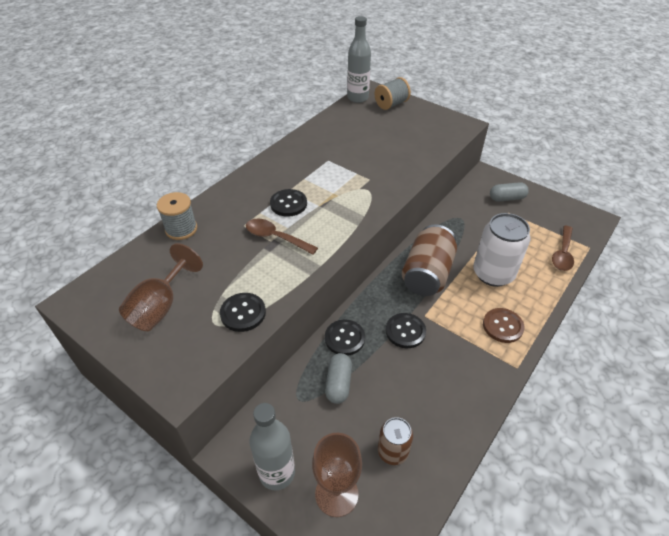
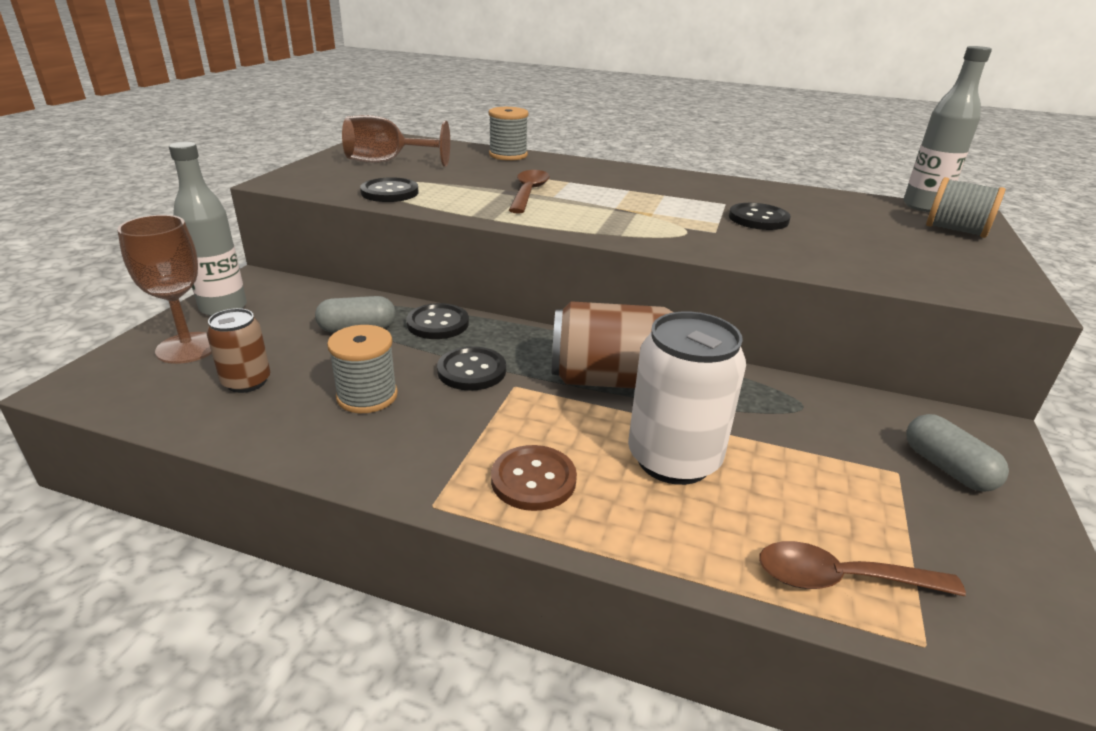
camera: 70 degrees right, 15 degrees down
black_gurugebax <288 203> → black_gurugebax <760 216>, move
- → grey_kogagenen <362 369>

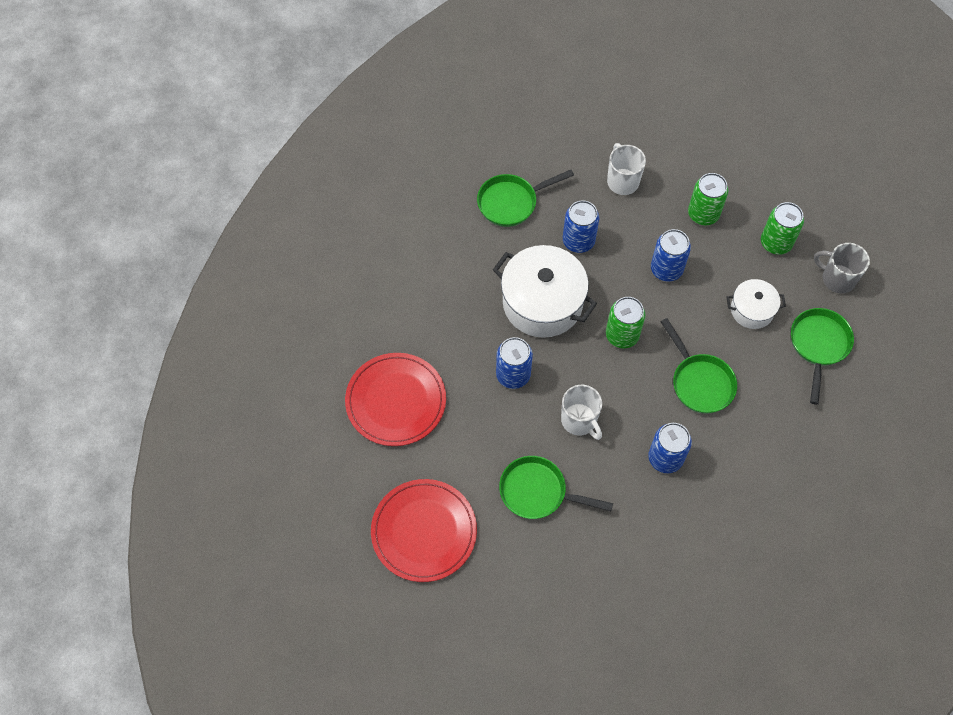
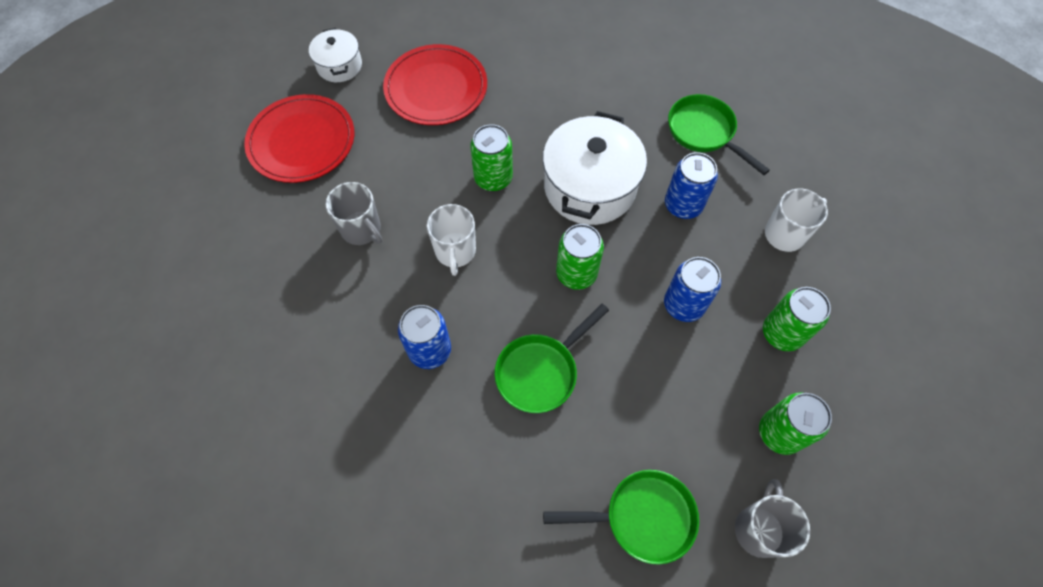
camera: 75 degrees right, 0 degrees up
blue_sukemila <514 363> → green_sukemila <491 157>
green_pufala <556 487> → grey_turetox <354 213>
white_turetox <581 412> → white_turetox <451 240>, 45 degrees counterclockwise
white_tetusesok <756 304> → white_tetusesok <335 55>, move

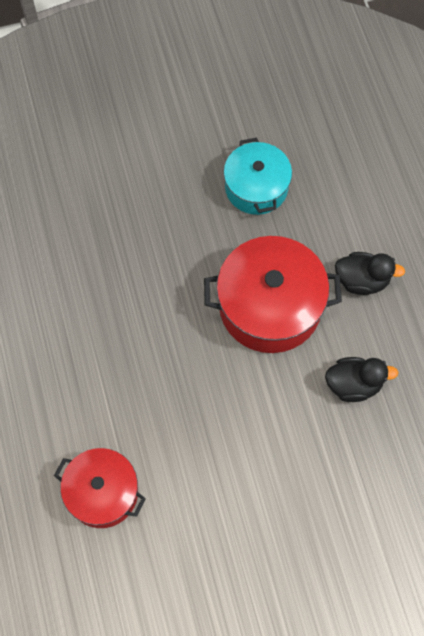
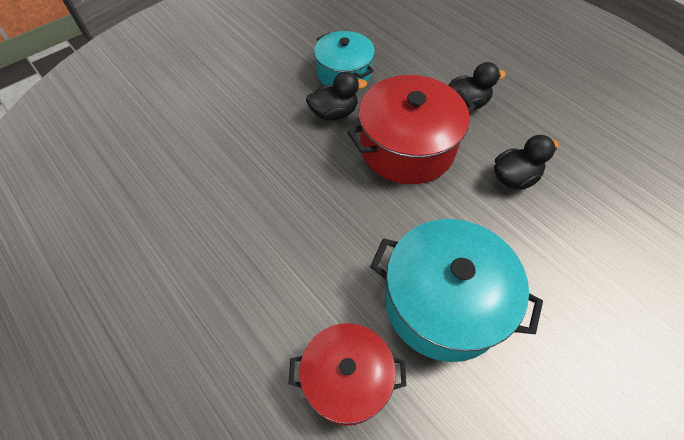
camera: 25 degrees left, 10 degrees down
- → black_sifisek <336 96>
- → turquoise_tetusesok <456 290>

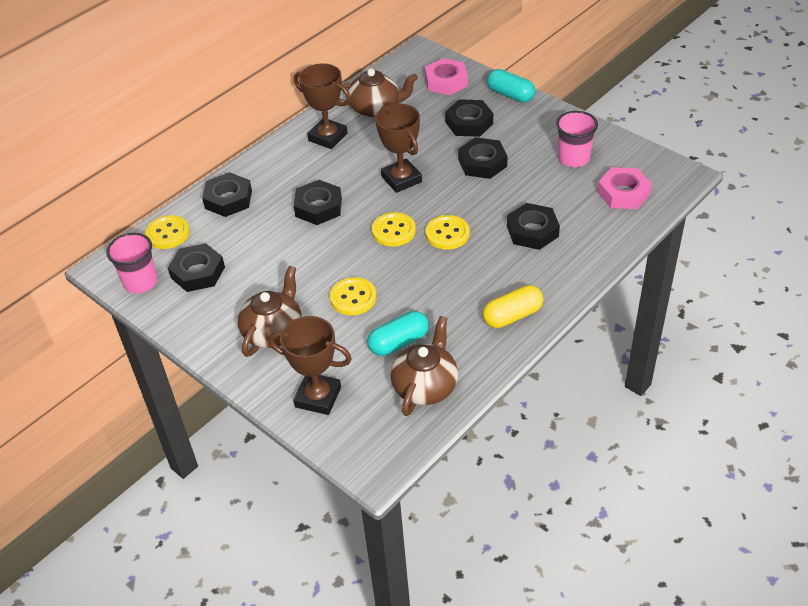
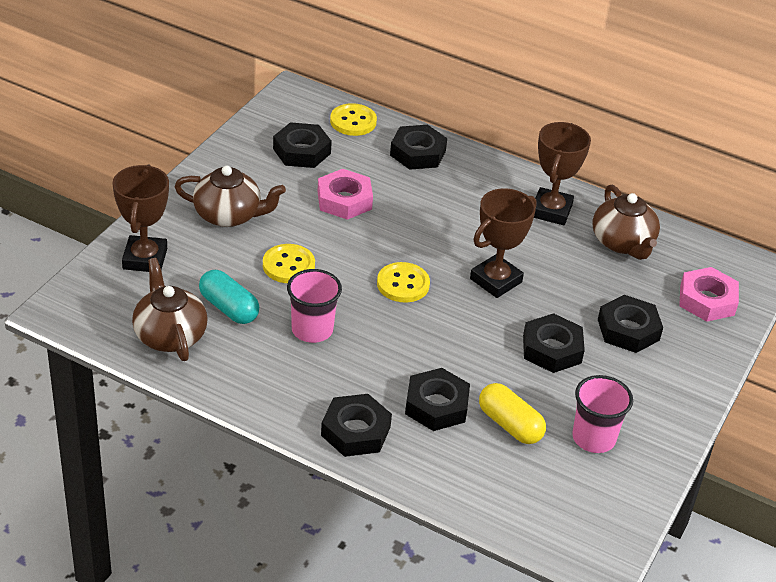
camera: 70 degrees right, 5 degrees down
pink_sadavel <132 263> → pink_sadavel <314 306>, move
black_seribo <318 202> → black_seribo <356 425>, move
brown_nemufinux <424 366> → brown_nemufinux <170 309>, 120 degrees counterclockwise
yellow_gurugebax <447 232> → -
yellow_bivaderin <513 306> → yellow_bivaderin <512 413>, move
turquoise_bivaderin <511 86> → -
pink_seribo <624 188> → pink_seribo <345 194>, move

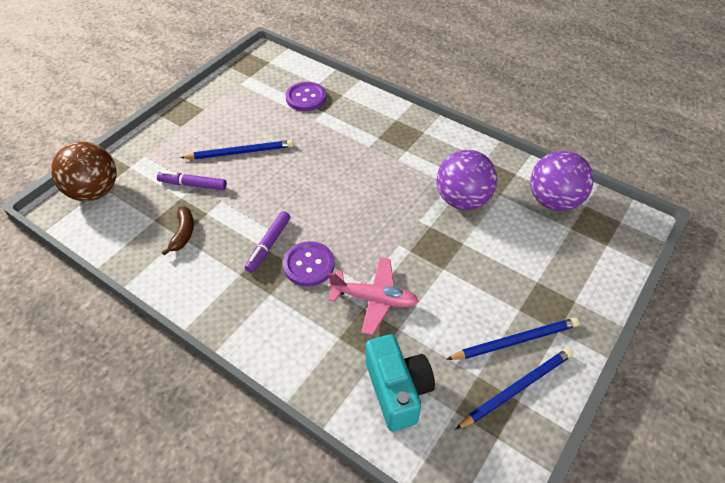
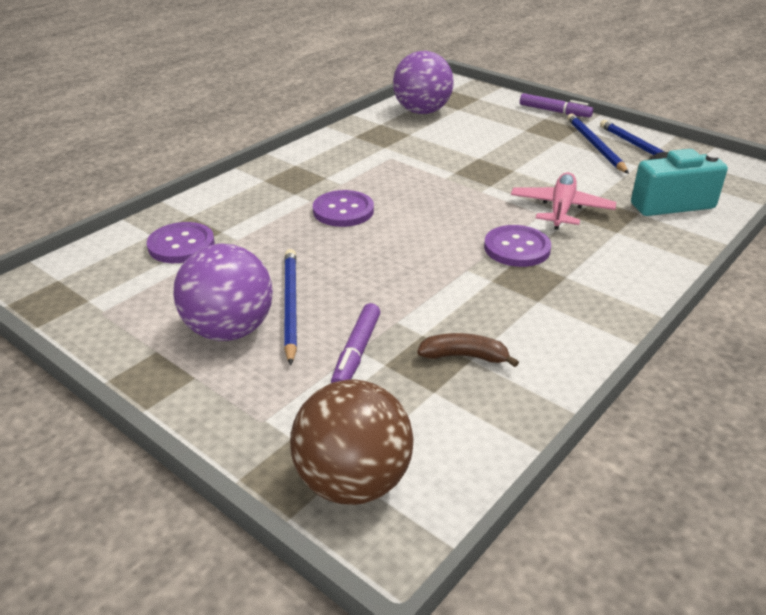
camera: 85 degrees left, 15 degrees down
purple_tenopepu <267 242> → purple_tenopepu <556 105>, move
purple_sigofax <466 180> → purple_sigofax <223 292>, move
- → purple_gurugebax <343 208>

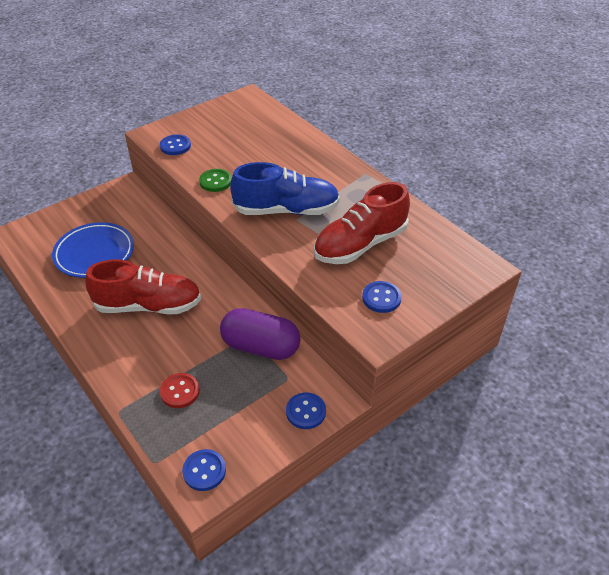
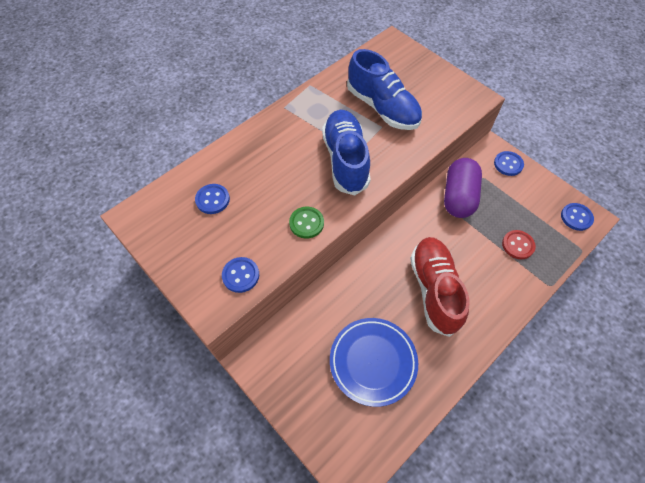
camera: 95 degrees left, 15 degrees up
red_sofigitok <362 223> → blue_sofigitok <384 89>
blue_gurugebax <382 297> → blue_gurugebax <212 199>, move

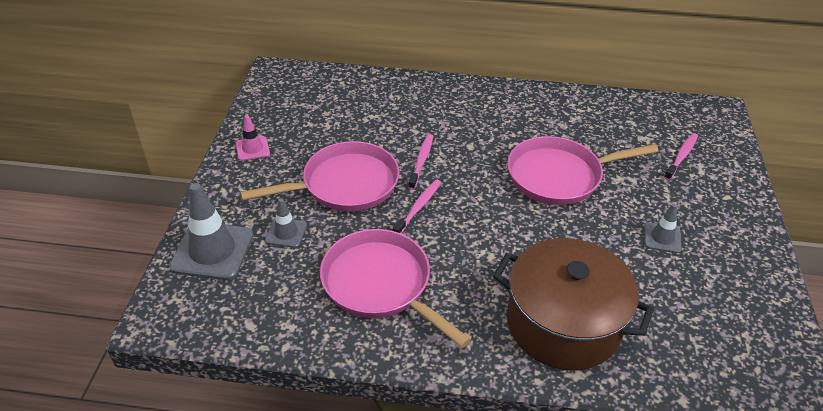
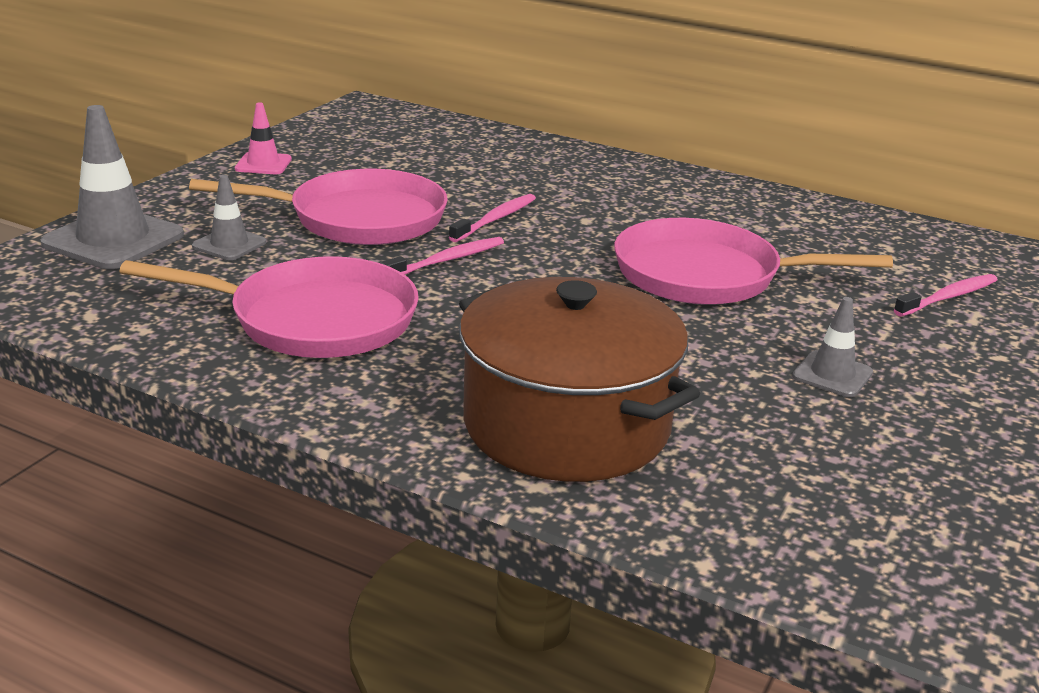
camera: 20 degrees right, 15 degrees down
pink_pufala <395 288> → pink_pufala <269 307>, 120 degrees clockwise

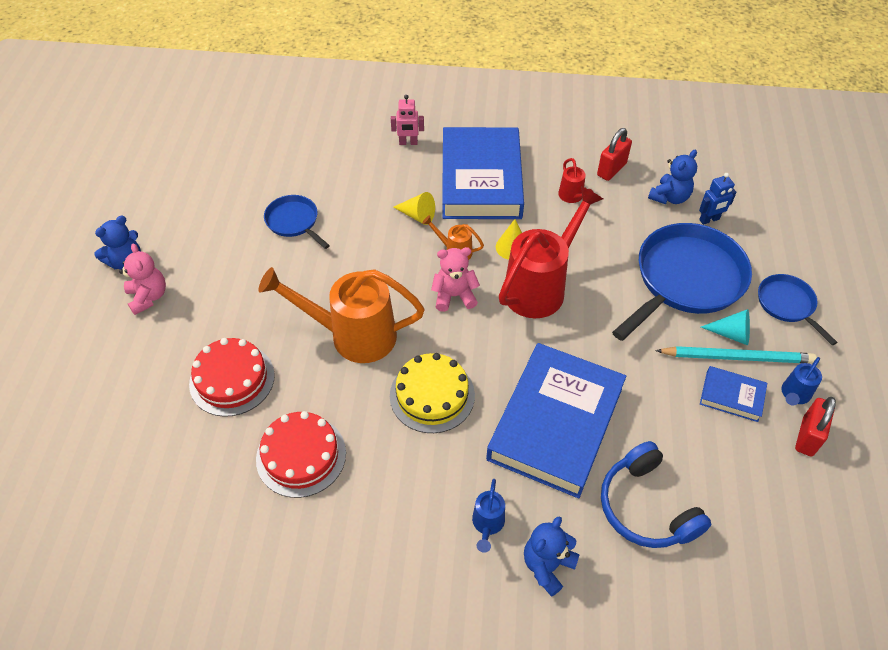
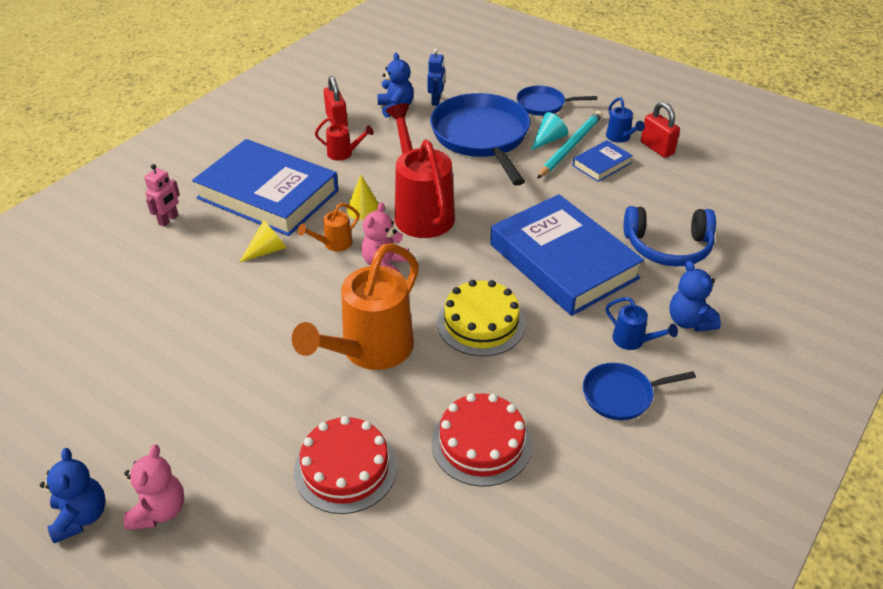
camera: 60 degrees left, 10 degrees down
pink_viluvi <142 279> → pink_viluvi <154 487>, 90 degrees clockwise
blue_pufala <297 222> → blue_pufala <639 391>, move

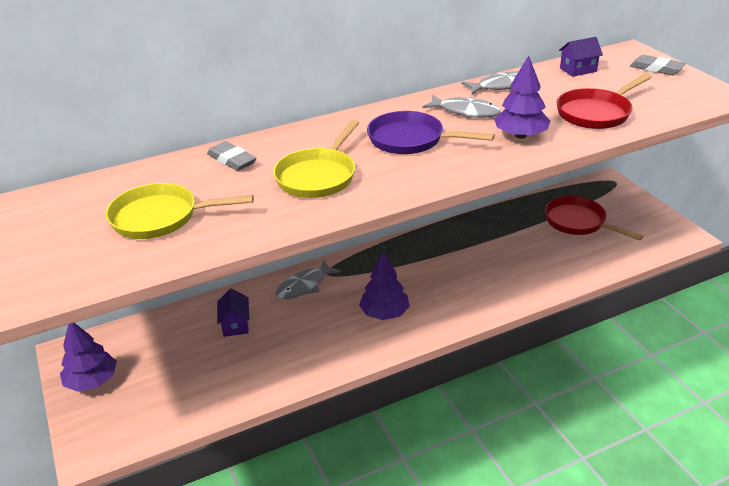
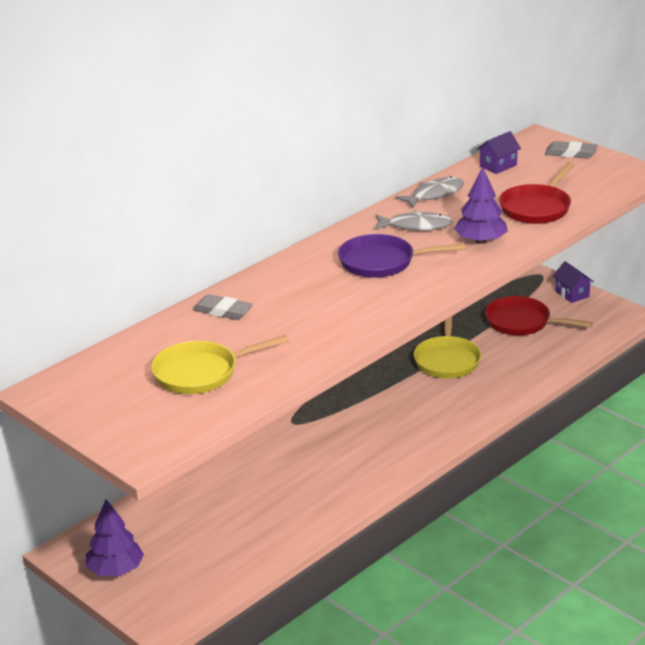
camera: 20 degrees left, 5 degrees down
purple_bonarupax <233 312> → purple_bonarupax <573 282>, move
yellow_pufala <316 158> → yellow_pufala <447 347>, move
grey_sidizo <308 279> → -
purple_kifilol <384 286> → -

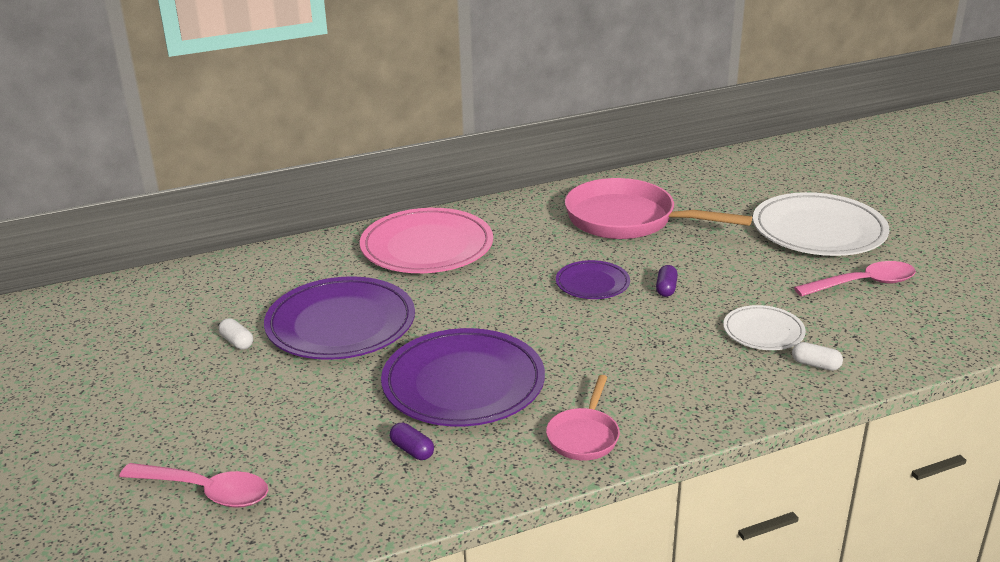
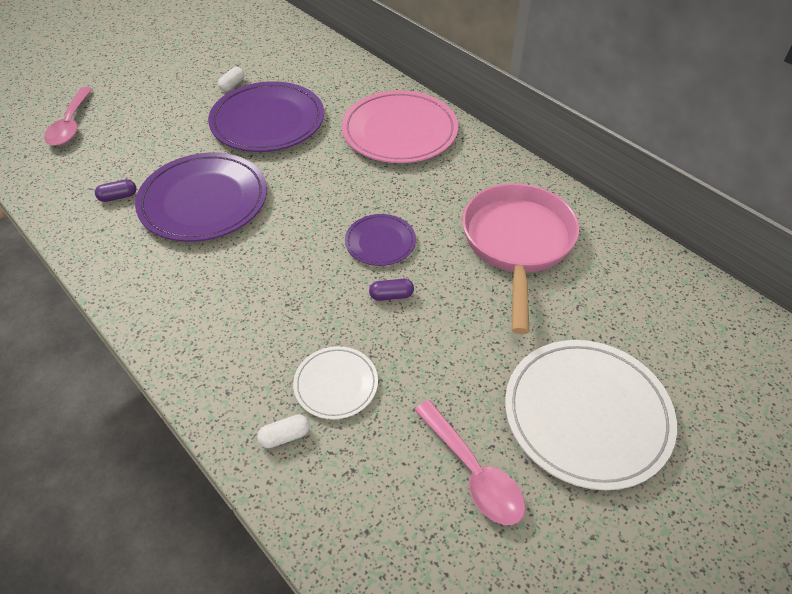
camera: 70 degrees right, 20 degrees up
purple_bivaderin <412 441> → purple_bivaderin <116 190>, 45 degrees clockwise
pink_pufala <583 417> → -
white_bivaderin <817 356> → white_bivaderin <283 431>, 60 degrees clockwise

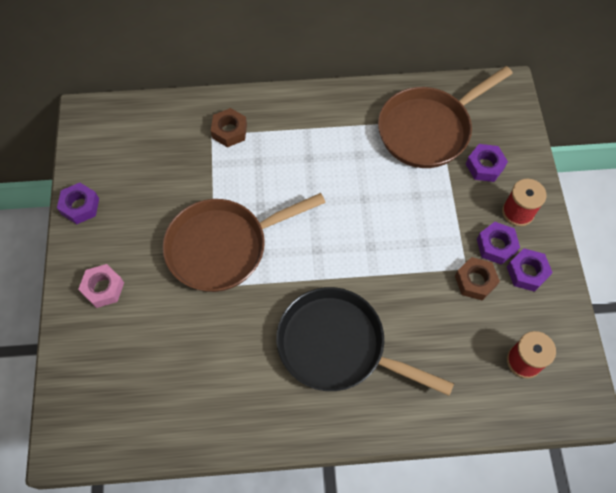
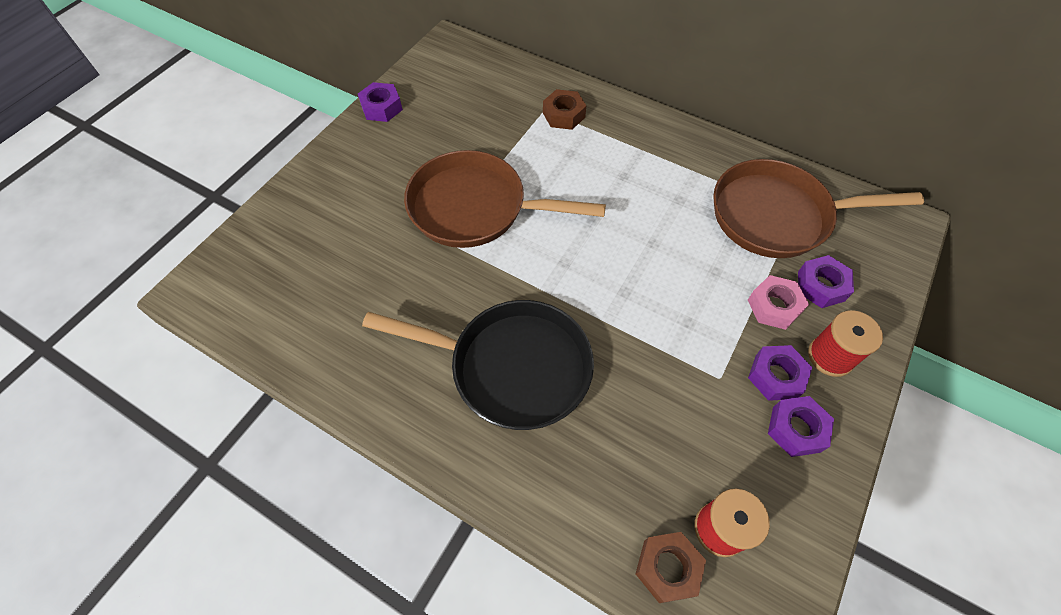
camera: 35 degrees right, 5 degrees down
pink_seribo <101 286> → pink_seribo <778 302>, move
black_pufala <365 341> → black_pufala <478 365>, 135 degrees clockwise
brown_seribo <477 279> → brown_seribo <671 567>, move

